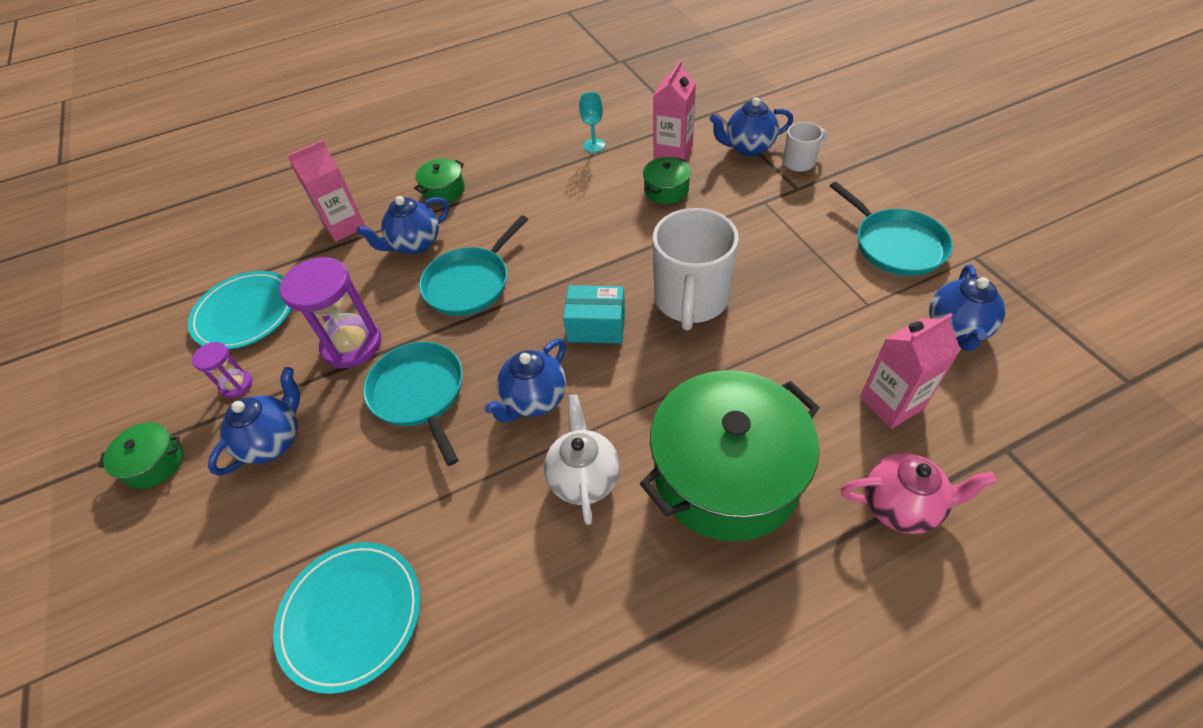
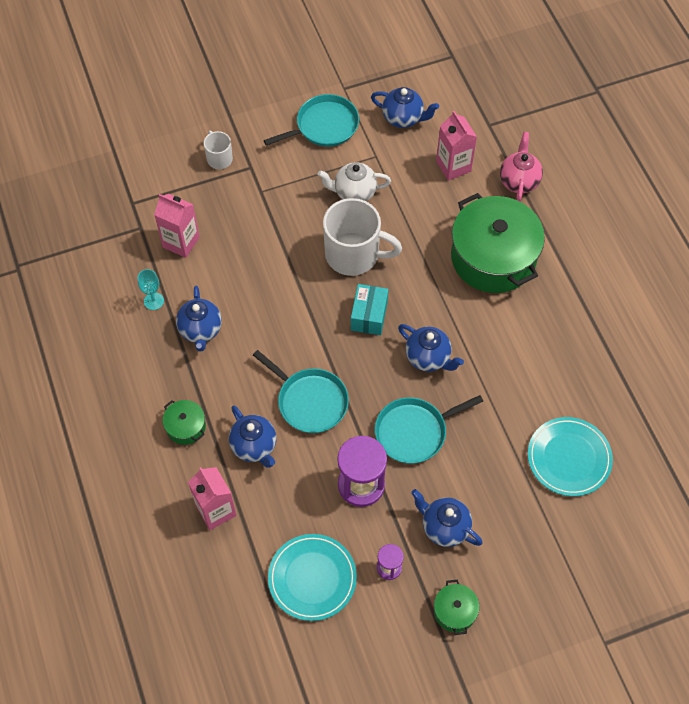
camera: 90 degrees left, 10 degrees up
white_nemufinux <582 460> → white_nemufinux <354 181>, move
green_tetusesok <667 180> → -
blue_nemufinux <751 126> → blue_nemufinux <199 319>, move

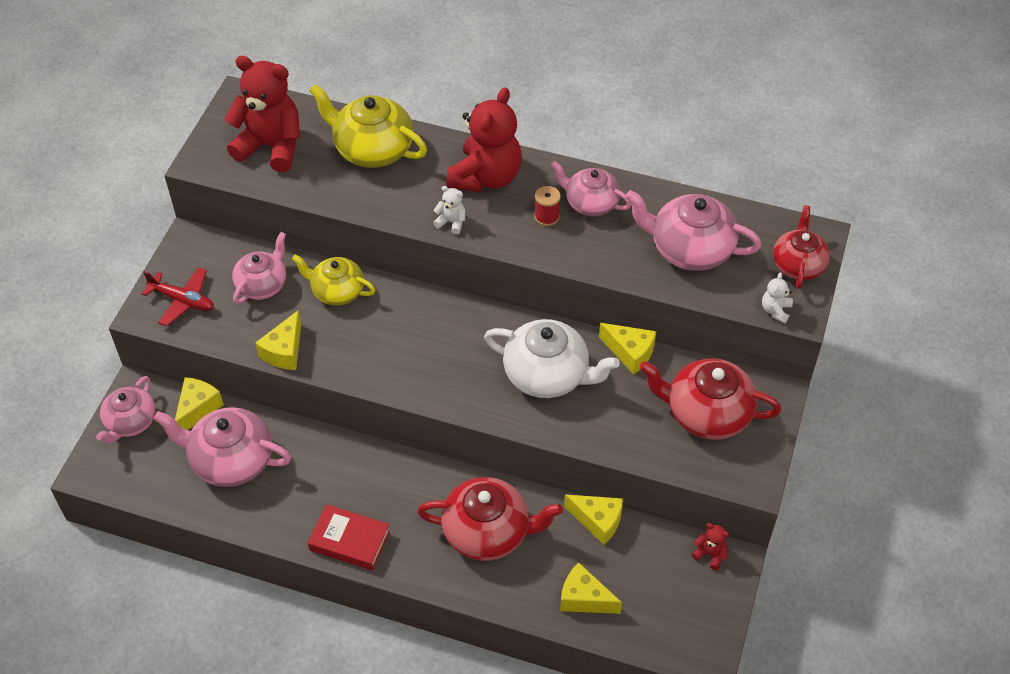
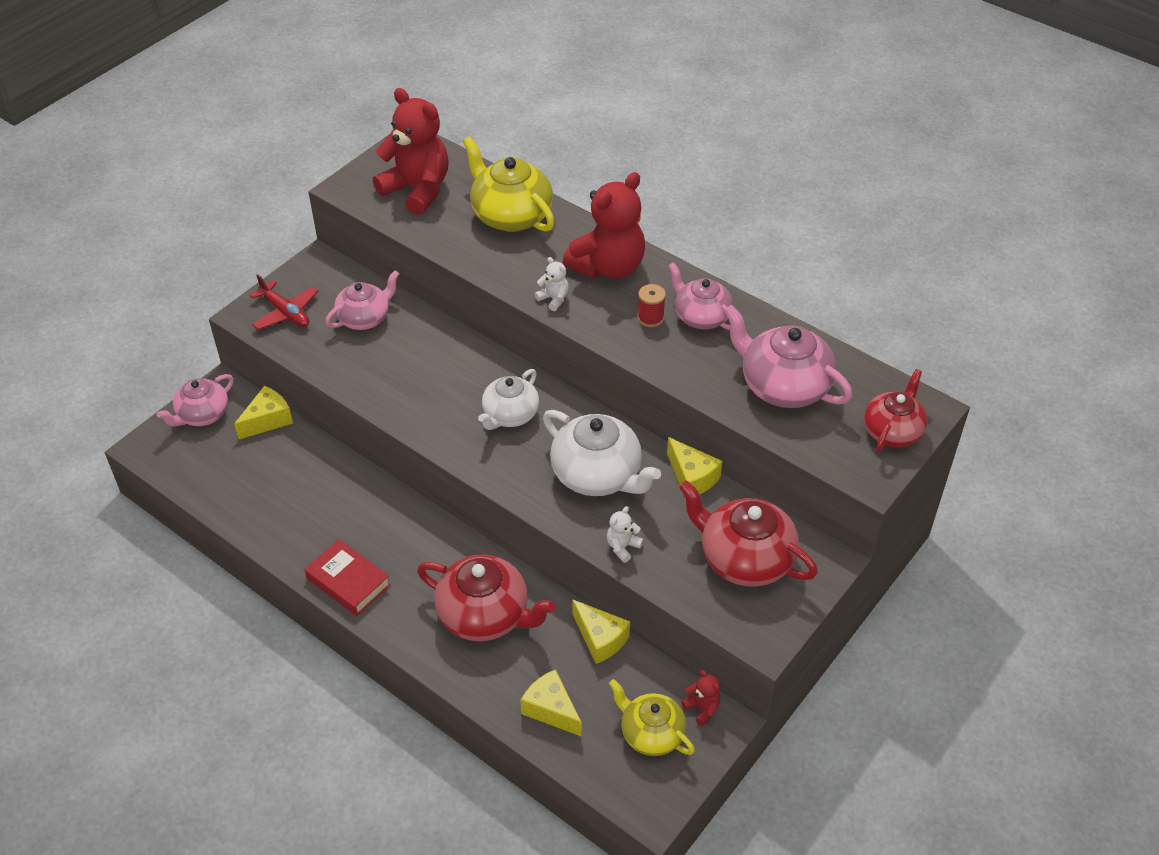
camera: 20 degrees right, 5 degrees down
pink_nemufinux <222 447> → -
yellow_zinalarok <278 340> → -
yellow_nemufinux <333 280> → yellow_nemufinux <652 717>, move
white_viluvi <777 298> → white_viluvi <625 534>, move
- → white_nemufinux <508 399>

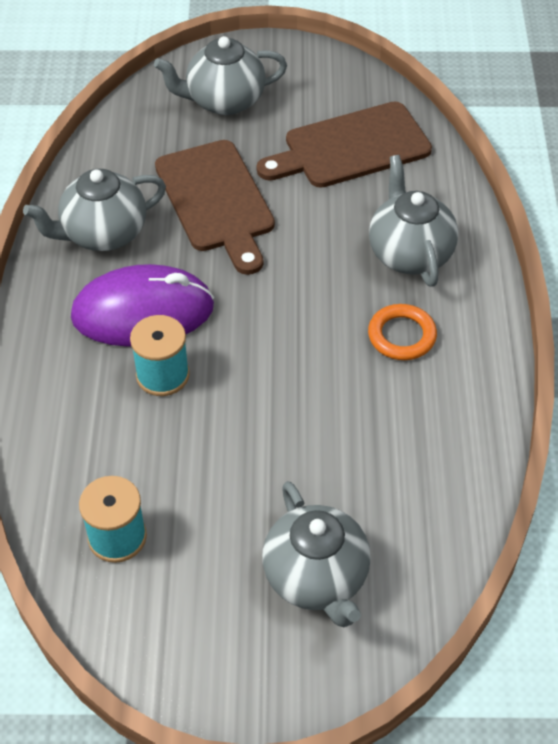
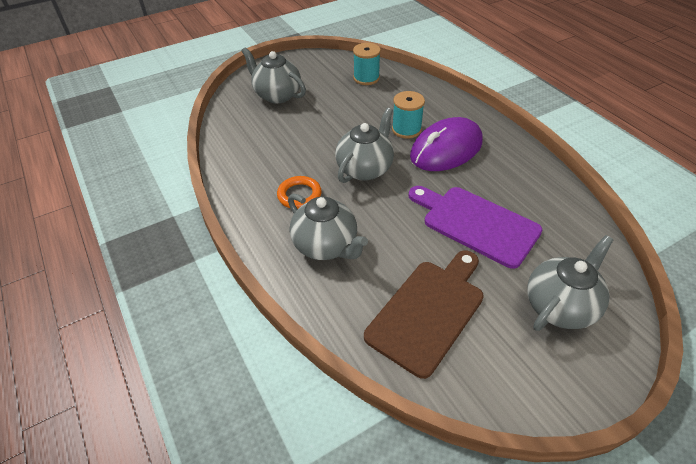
camera: 150 degrees right, 5 degrees down
grey_nemufinux <94 210> → grey_nemufinux <364 145>, move
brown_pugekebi <215 207> → purple_pugekebi <475 227>

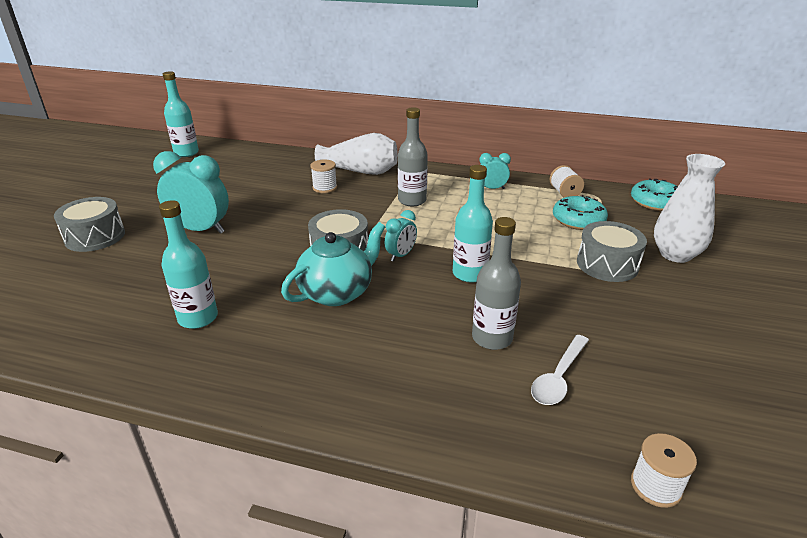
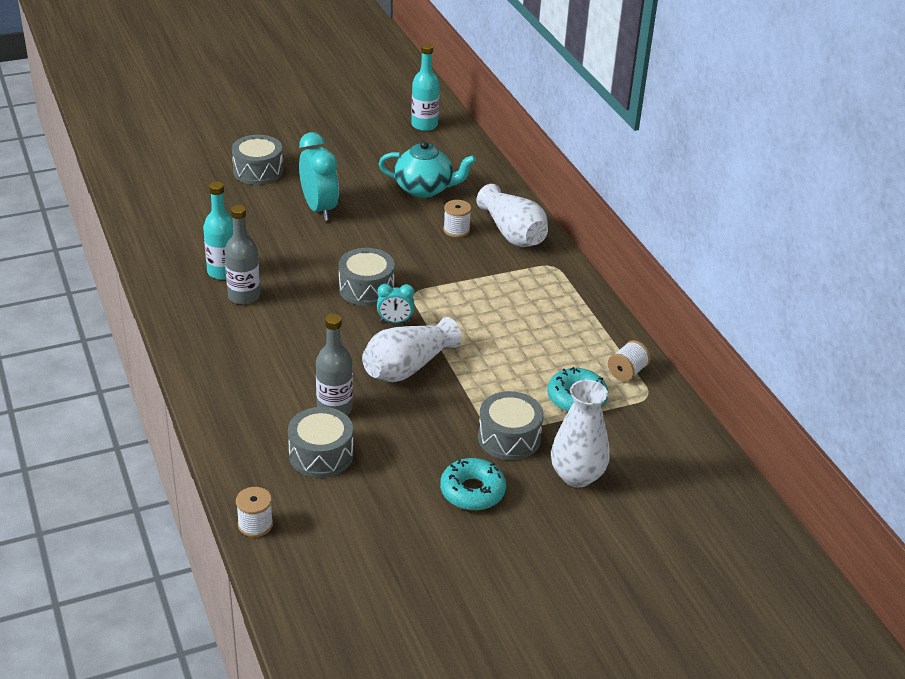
camera: 50 degrees right, 5 degrees up
turquoise_nemufinux <333 264> → turquoise_nemufinux <427 169>, move
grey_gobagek <413 156> → grey_gobagek <242 255>, move
turquoise_gobagek <473 224> → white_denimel <411 349>
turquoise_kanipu <495 171> → -
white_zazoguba <560 370> → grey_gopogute <320 442>
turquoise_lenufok <654 194> → turquoise_lenufok <473 484>, move

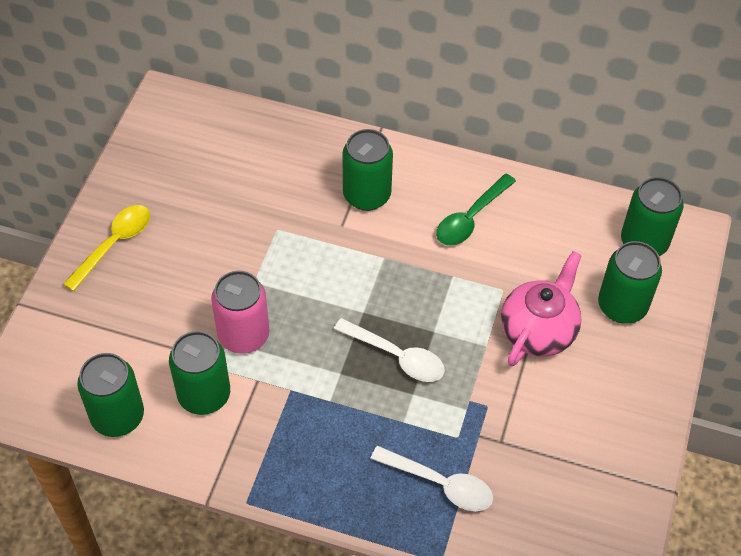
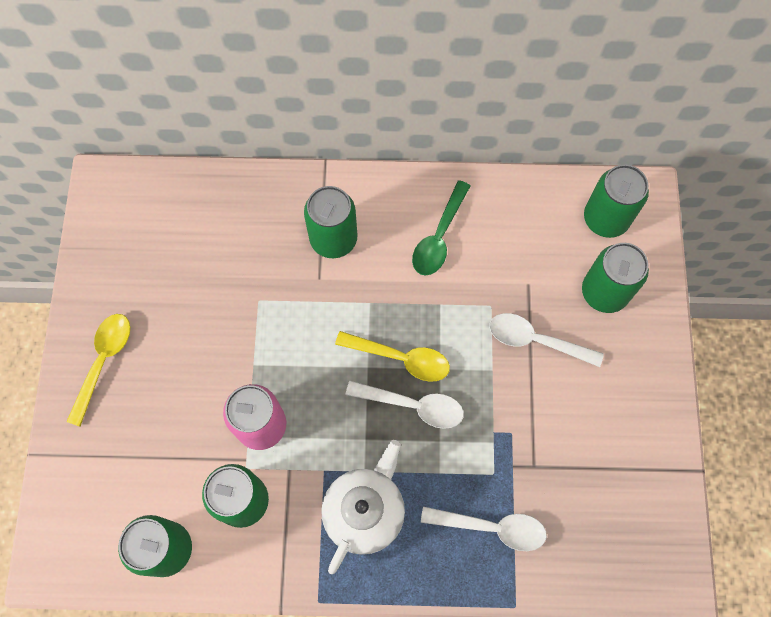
camera: 15 degrees left, 15 degrees up
pink_nemufinux <541 308> → white_zazoguba <546 340>
- → white_nemufinux <363 507>
- → yellow_zazoguba <392 356>

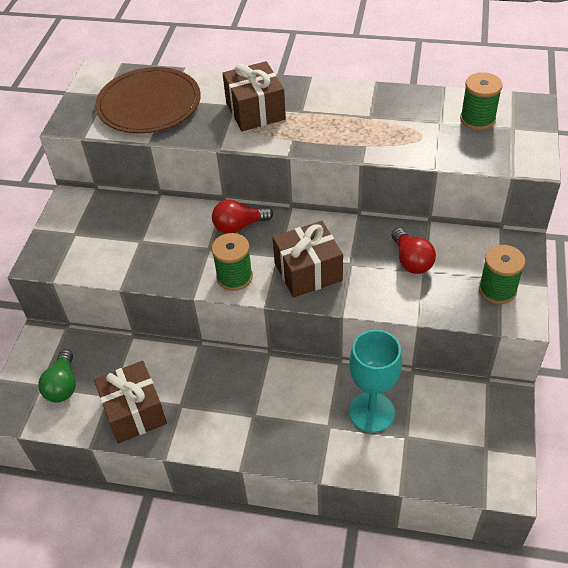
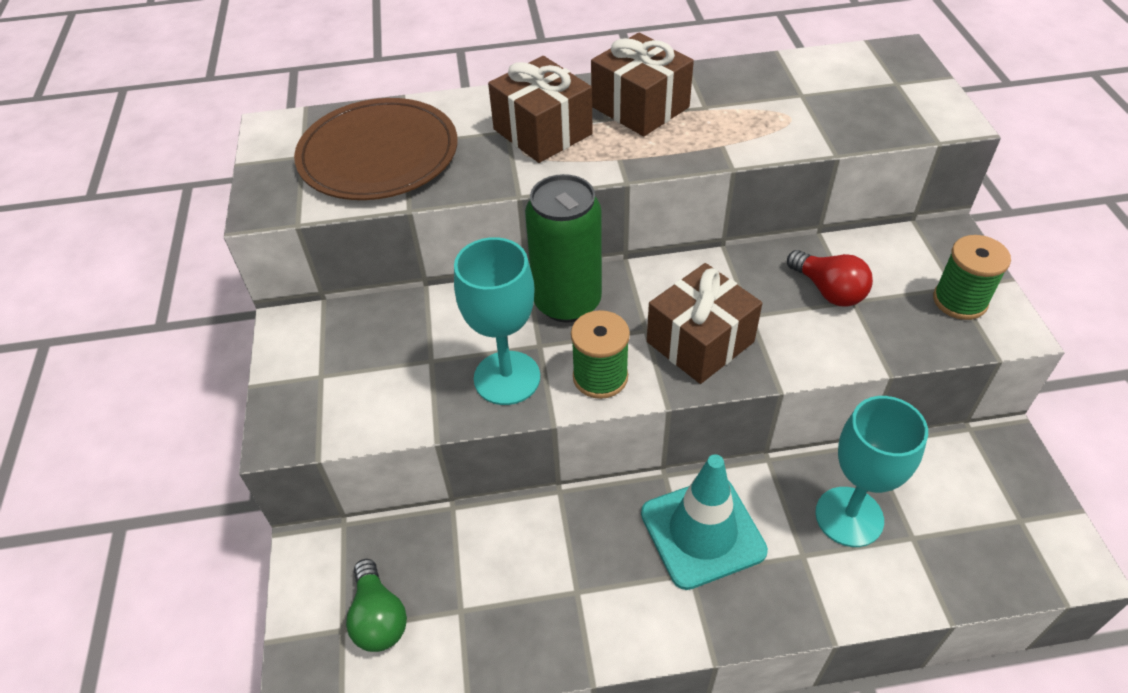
camera: 20 degrees left, 0 degrees up
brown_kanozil <130 402> → brown_kanozil <642 84>, move
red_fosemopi <242 217> → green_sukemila <563 248>
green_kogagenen <481 101> → -
- → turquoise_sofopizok <497 321>
- → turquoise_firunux <704 522>

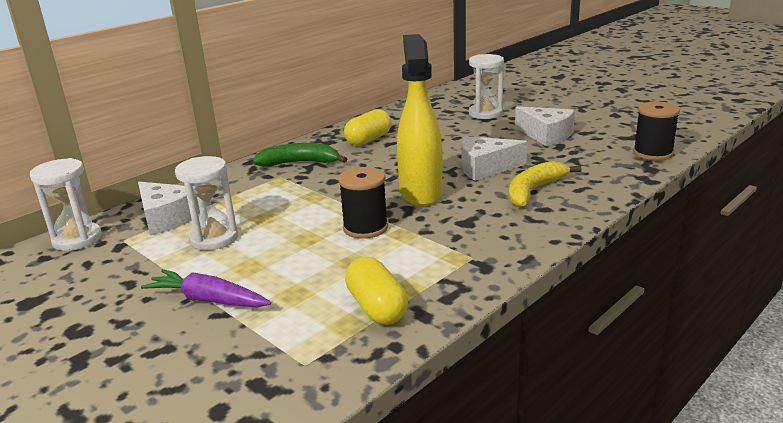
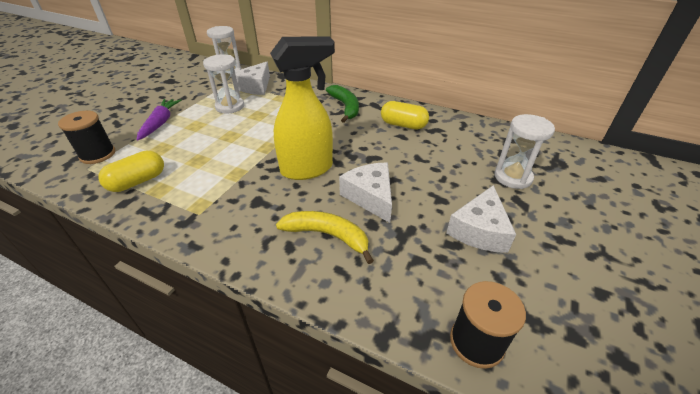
camera: 70 degrees right, 15 degrees up
black_kogagenen <363 203> → black_kogagenen <86 137>, move

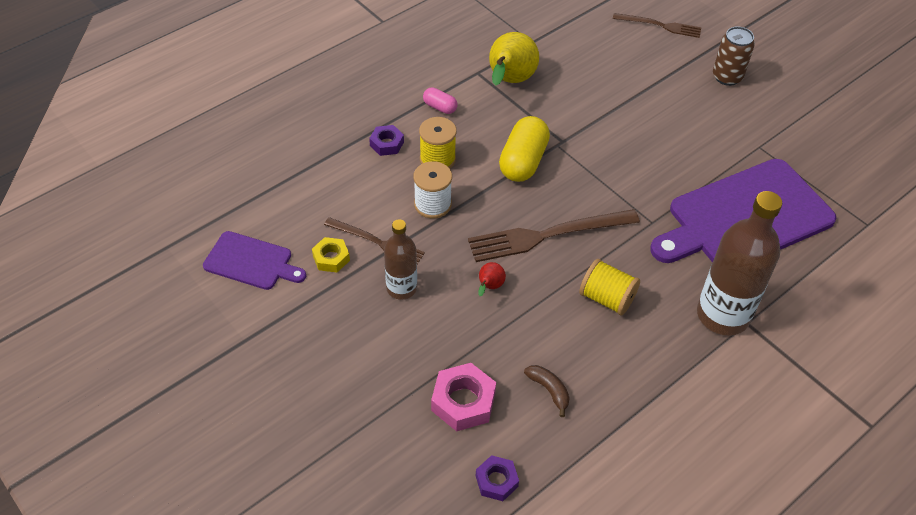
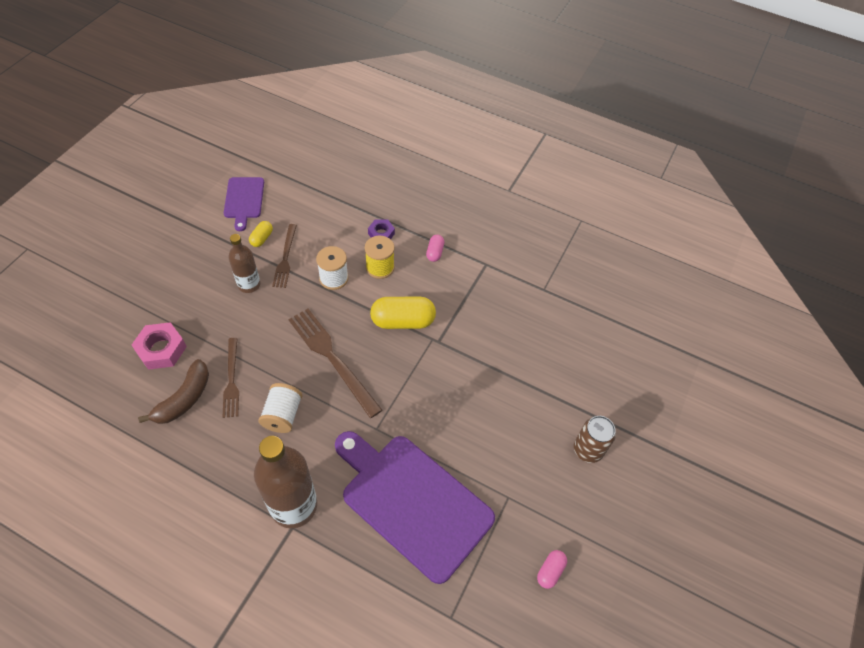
camera: 65 degrees right, 5 degrees up
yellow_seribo <331 254> → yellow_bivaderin <261 234>
purple_seribo <497 478> → -
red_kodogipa <492 279> → -
yellow_kodogipa <514 59> → -
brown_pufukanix <547 391> → brown_pufukanix <173 391>, x1.71
yellow_kogagenen <609 287> → white_kogagenen <280 408>
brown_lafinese <657 25> → brown_lafinese <231 378>, move
- → pink_bivaderin <552 569>

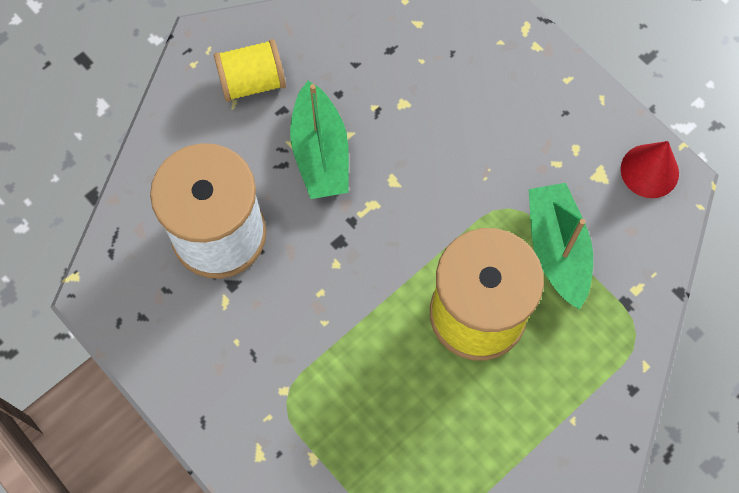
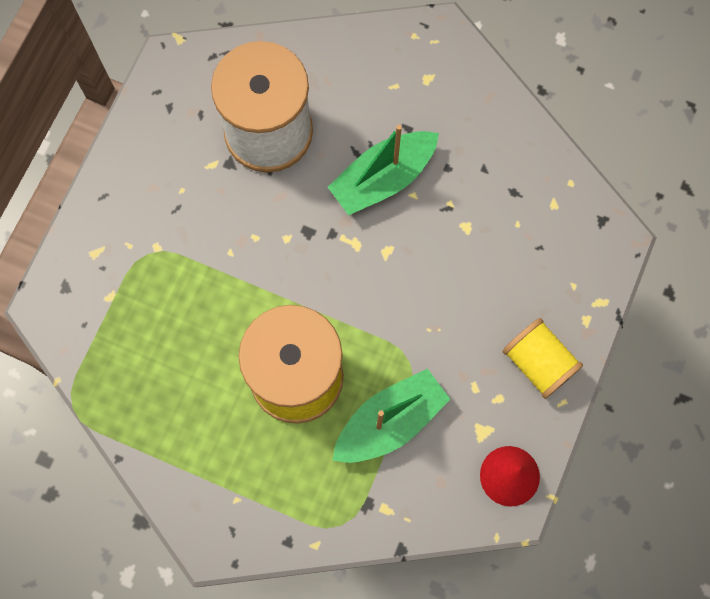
camera: 65 degrees right, 5 degrees up
yellow_kogagenen <250 70> → yellow_kogagenen <543 358>, move

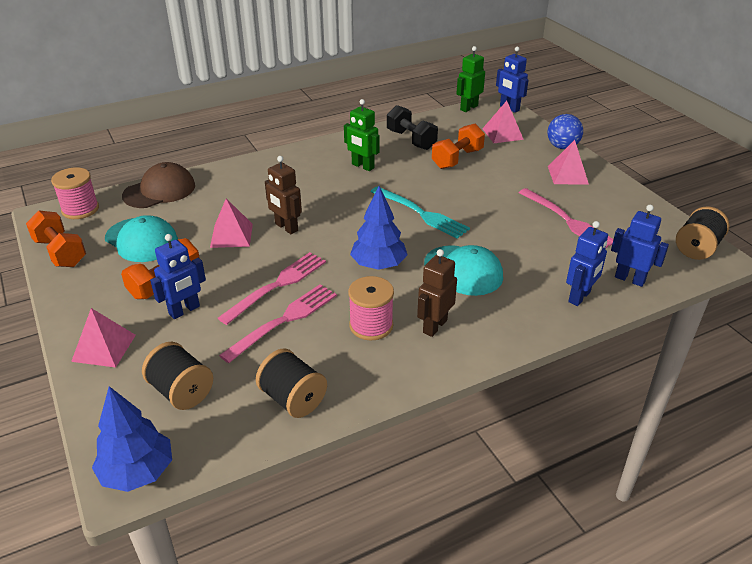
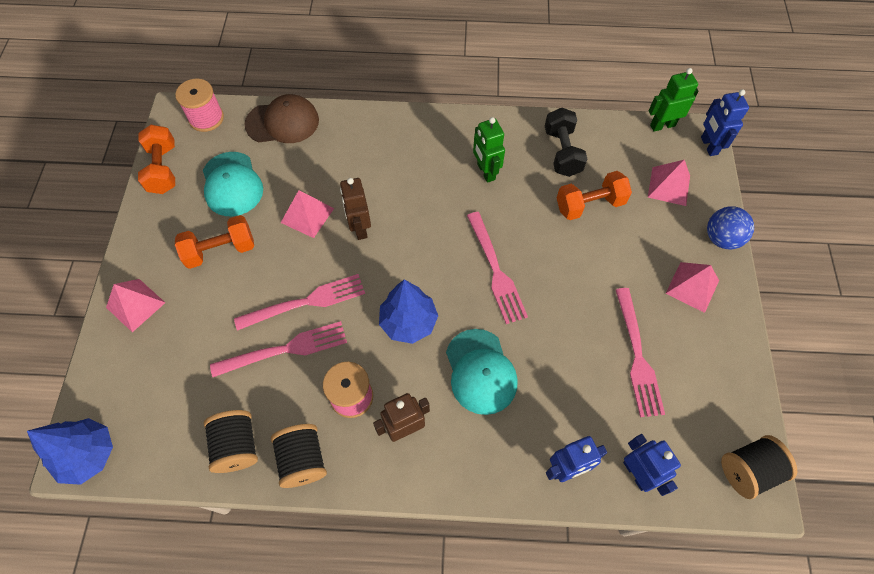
camera: 30 degrees right, 25 degrees up
black_kogagenen <177 376> → black_kogagenen <299 456>, move
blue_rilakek <178 276> → -
turquoise_lafinese <420 212> → pink_lafinese <497 268>

